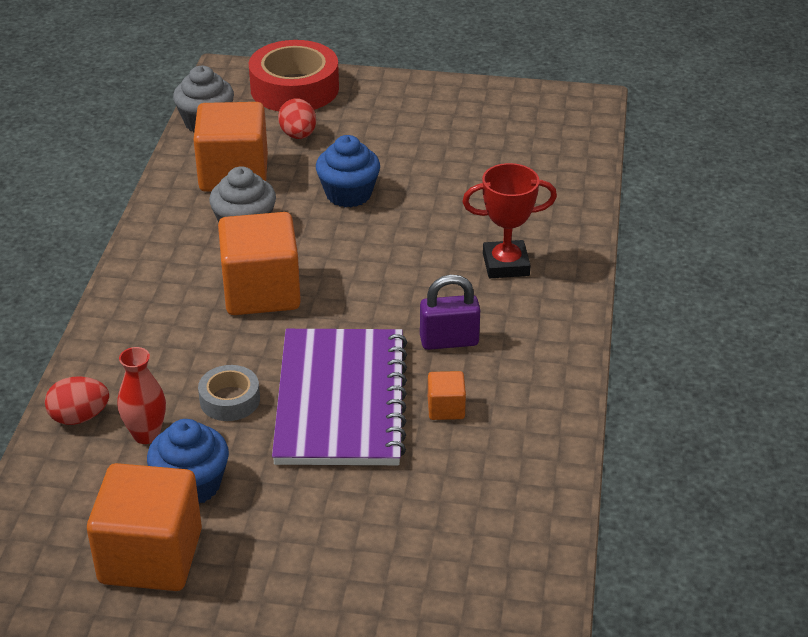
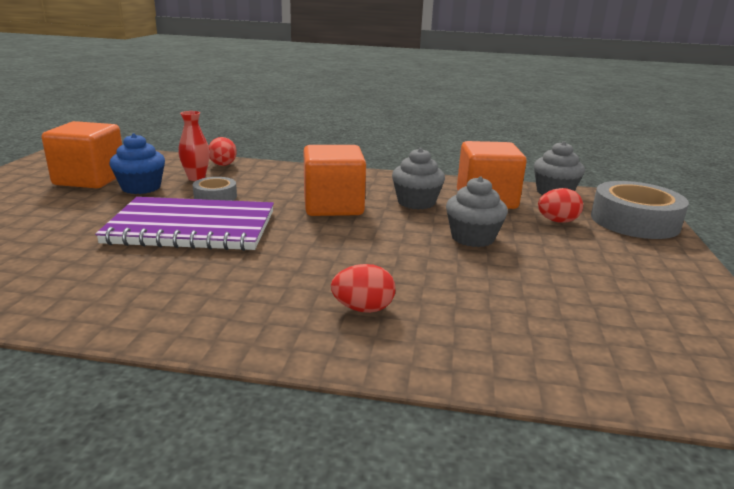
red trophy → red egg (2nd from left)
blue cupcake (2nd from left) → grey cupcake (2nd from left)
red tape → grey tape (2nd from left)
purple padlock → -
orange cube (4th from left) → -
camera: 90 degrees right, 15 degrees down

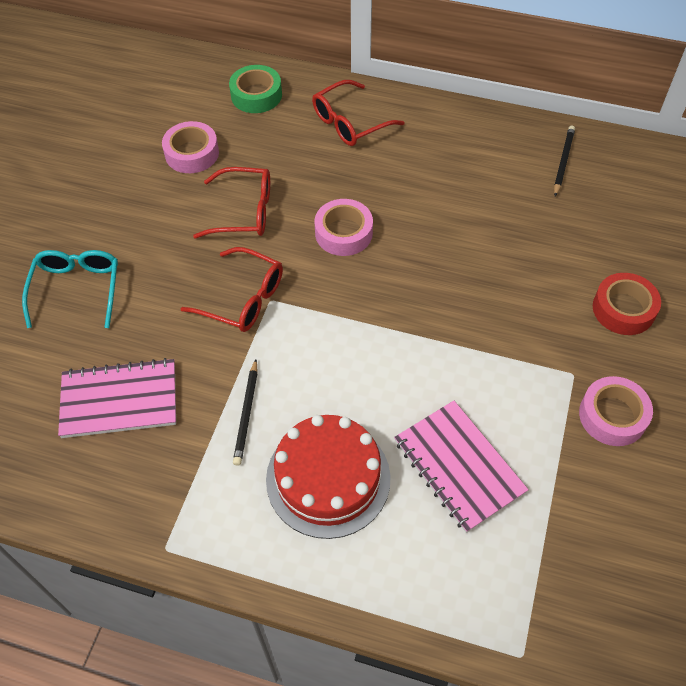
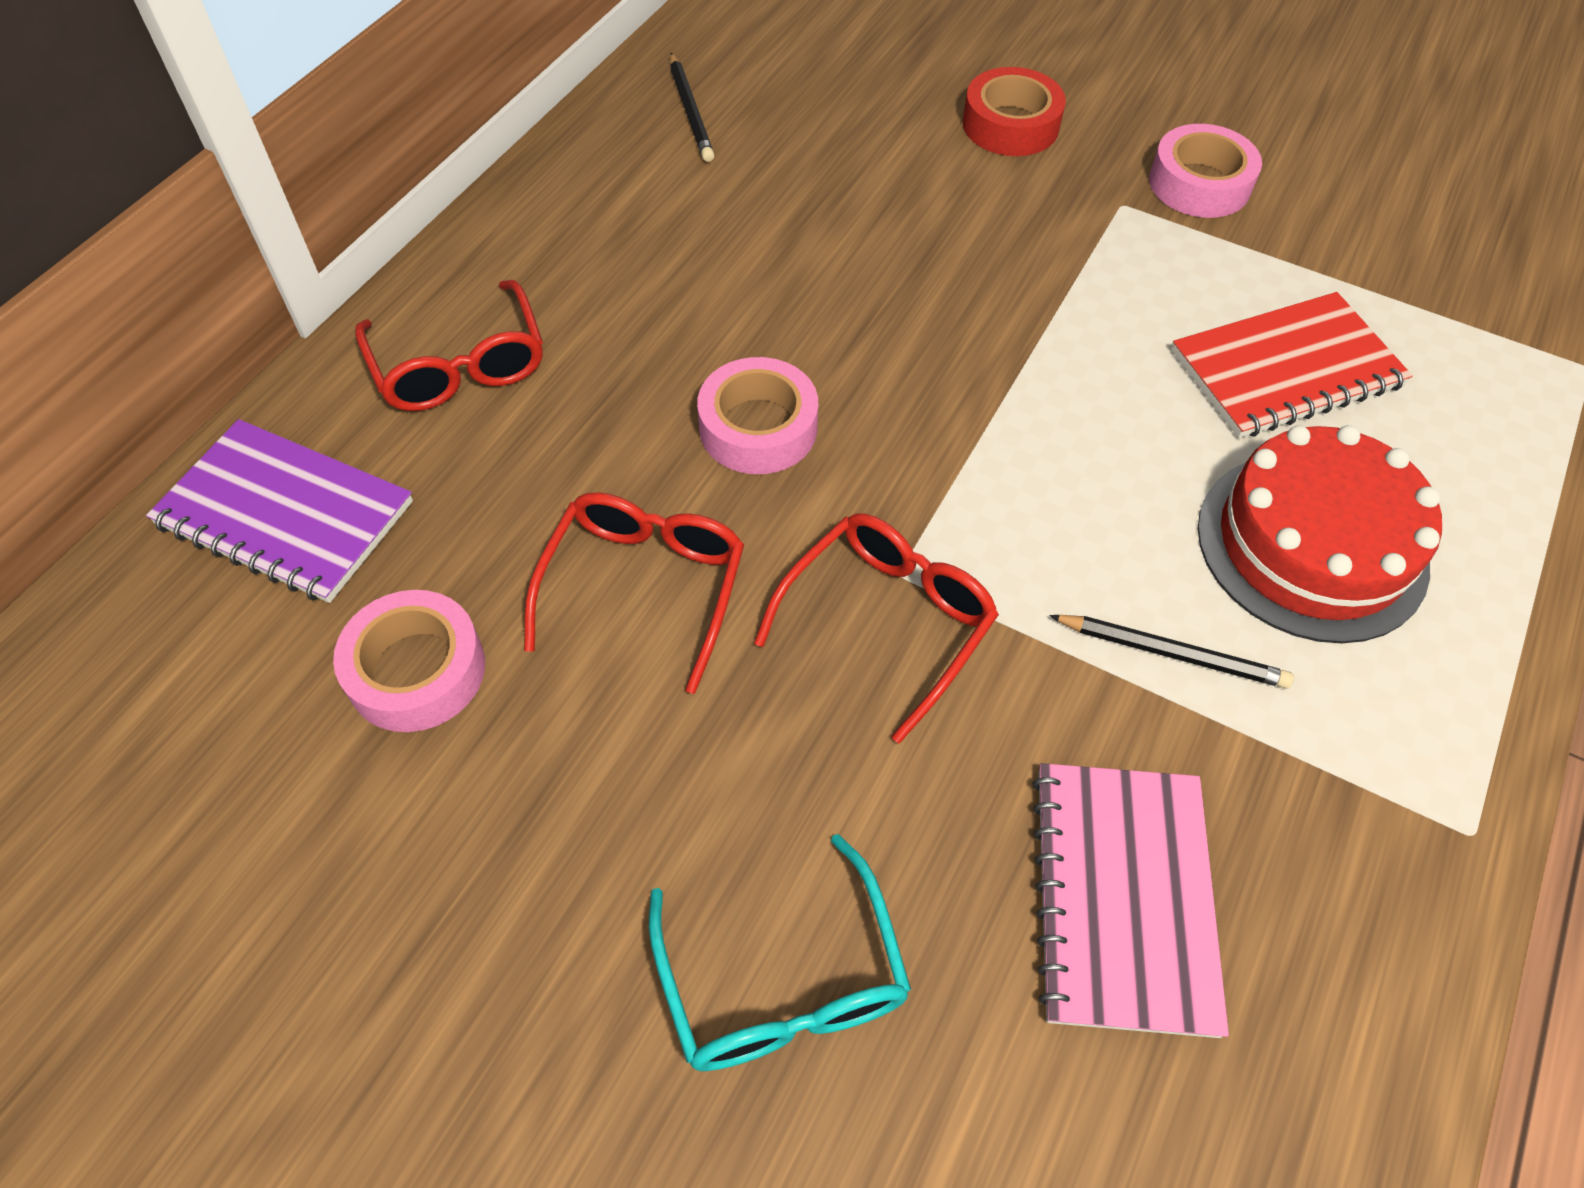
green tape → purple notebook
turquoise glasses, 120 degrees counterclockwise
black pencil (2nd from left in the first image) → black pencil (1st from left), 135 degrees counterclockwise
pink notebook (2nd from left) → red notebook
camera: 80 degrees left, 0 degrees up

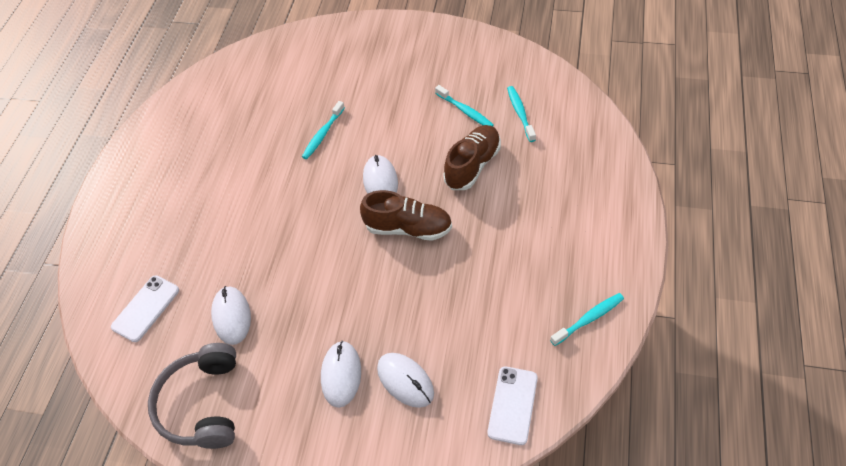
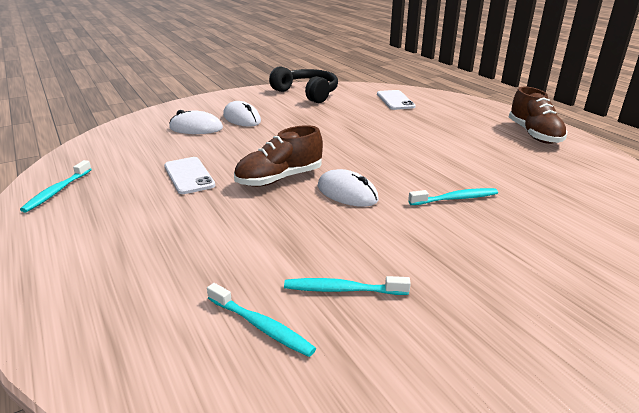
white phone (2nd from left in the first image) → white phone (1st from left), move
grey headphones → black headphones
turquoise toothbrush (1st from left in the first image) → turquoise toothbrush (4th from left), 90 degrees clockwise
brown shoe (2nd from left), move
white mouse (1st from left) → -
camera: 135 degrees right, 25 degrees down

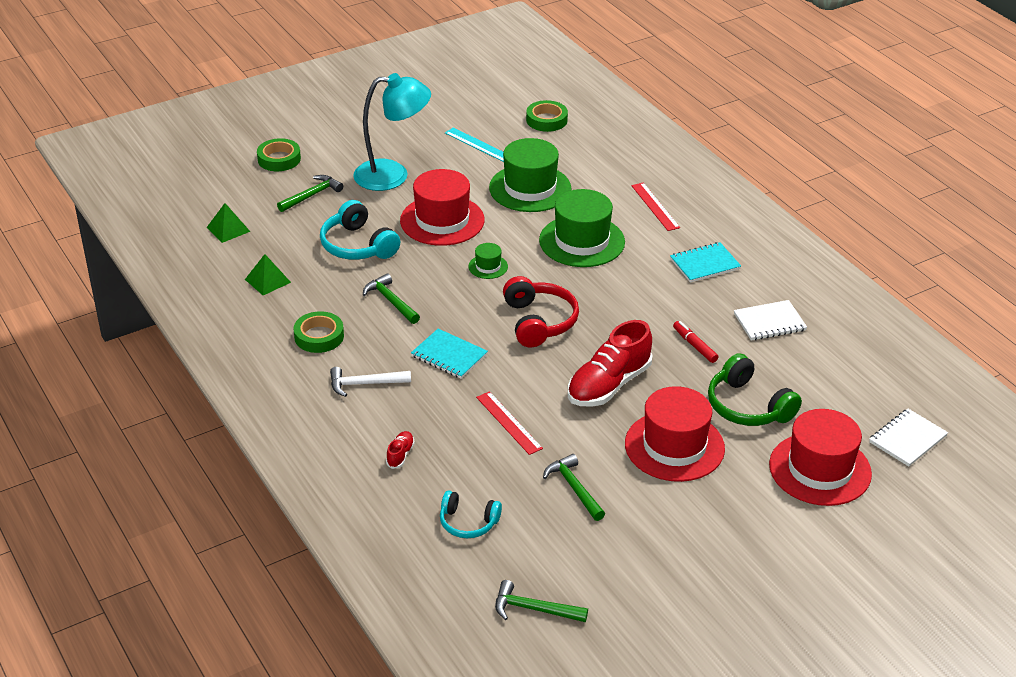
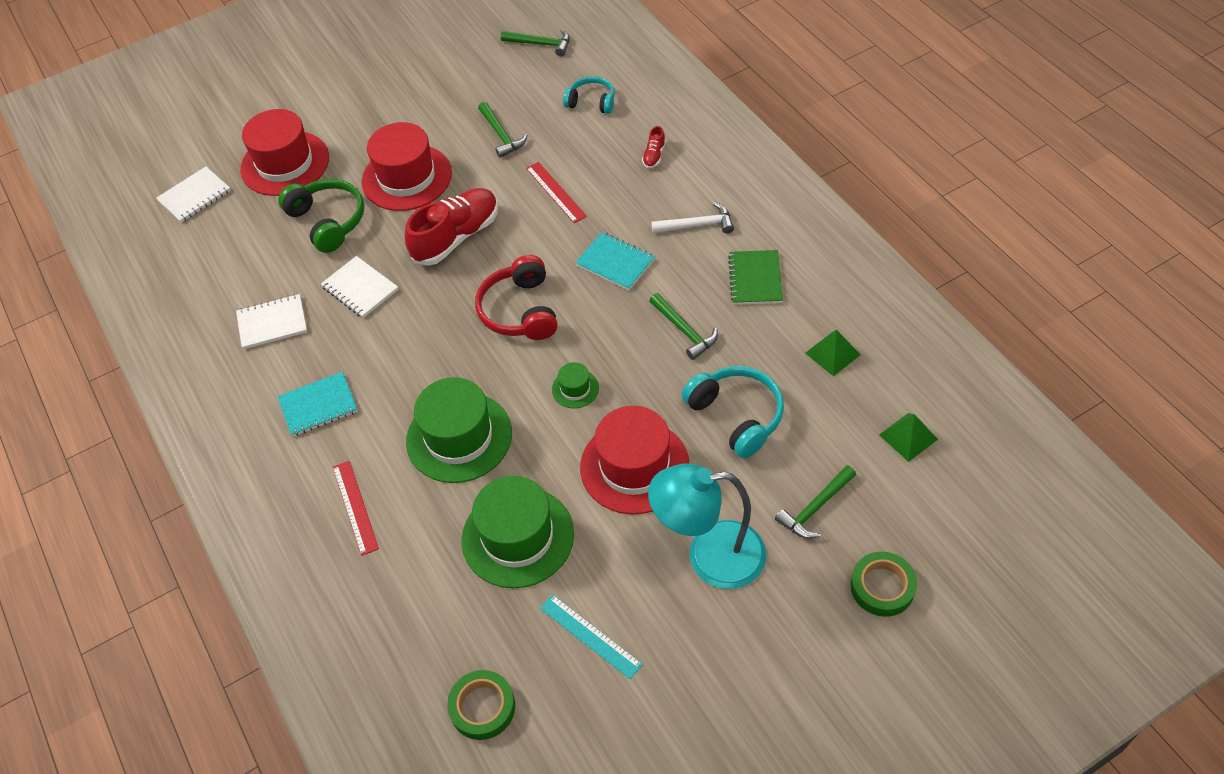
red marker → white notebook (3rd from left)
green tape (2nd from left) → green notebook
camera: 175 degrees left, 15 degrees up

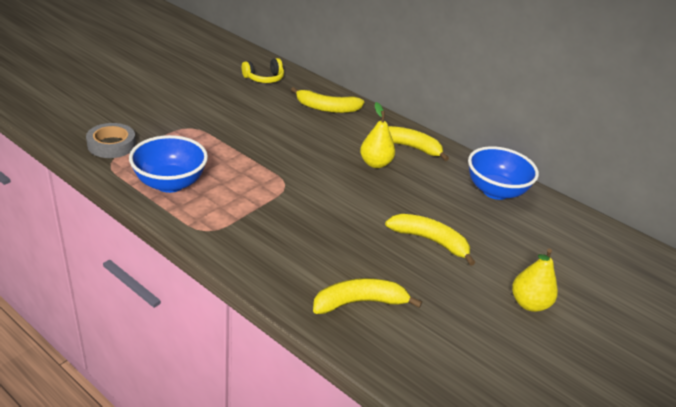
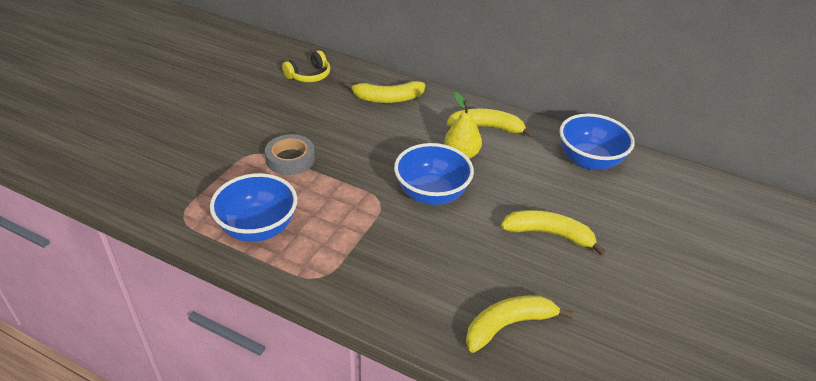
grey tape, move
- → blue bowl (2nd from left)
yellow pear (2nd from left) → -
camera: 10 degrees left, 5 degrees up

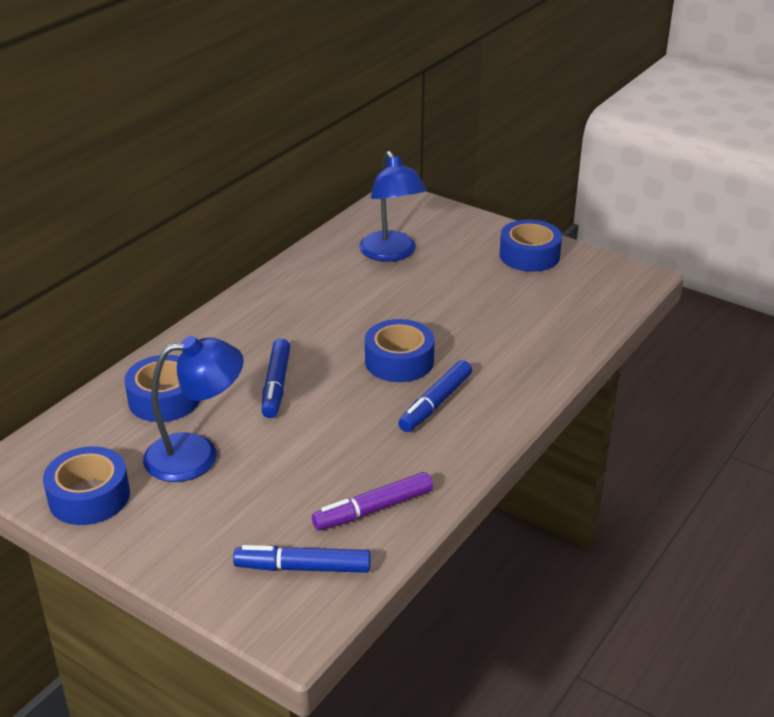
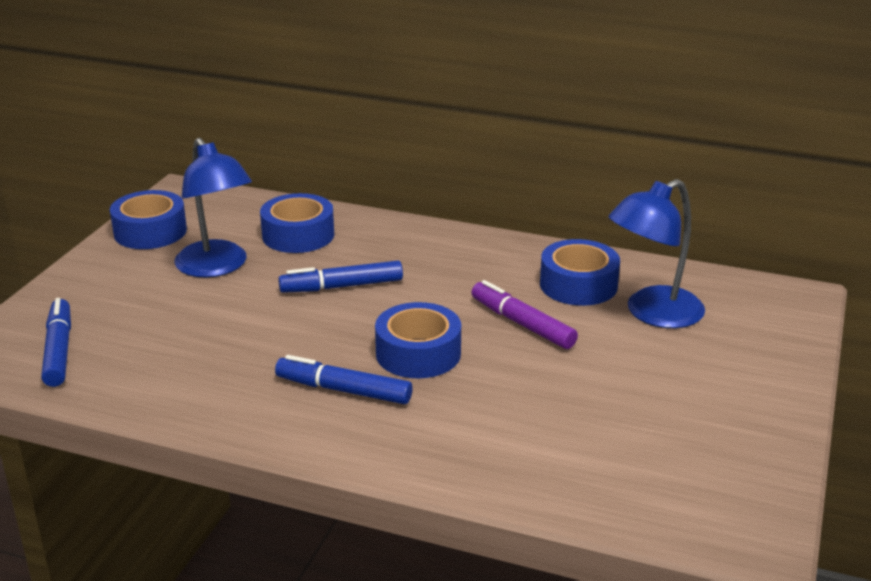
purple marker, move
blue tape (4th from left), move
camera: 75 degrees right, 5 degrees down

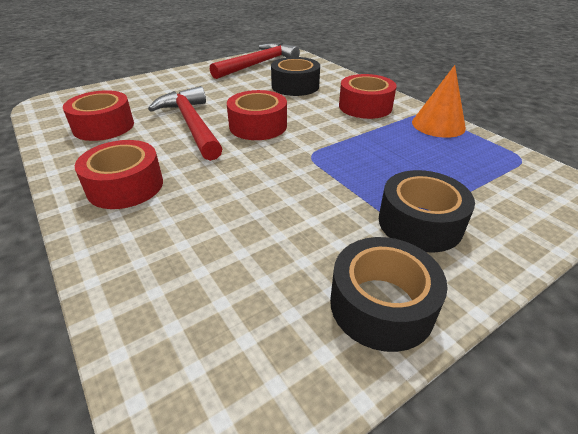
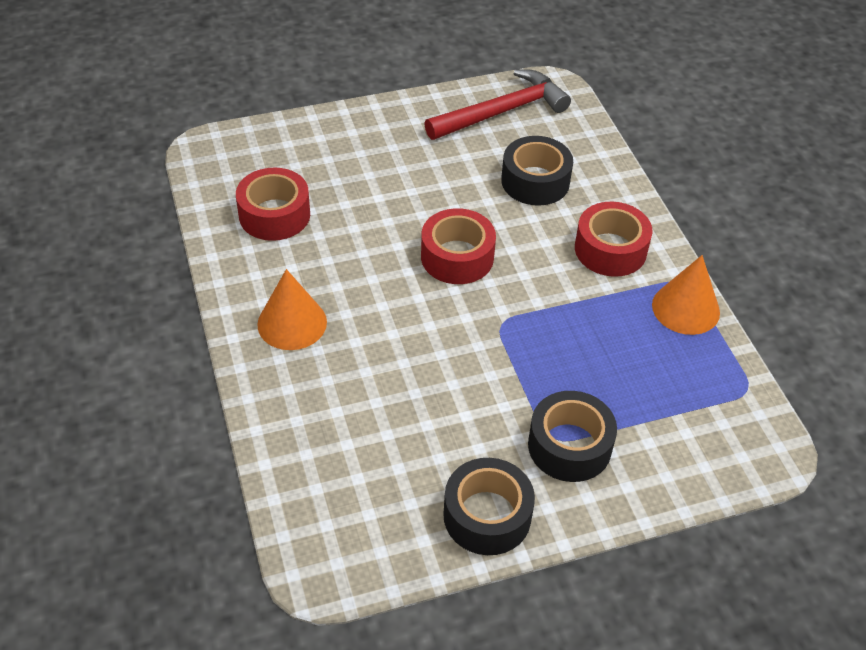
red tape (2nd from left) → orange cone (1st from left)
red hammer (1st from left) → -
camera: 15 degrees right, 10 degrees up

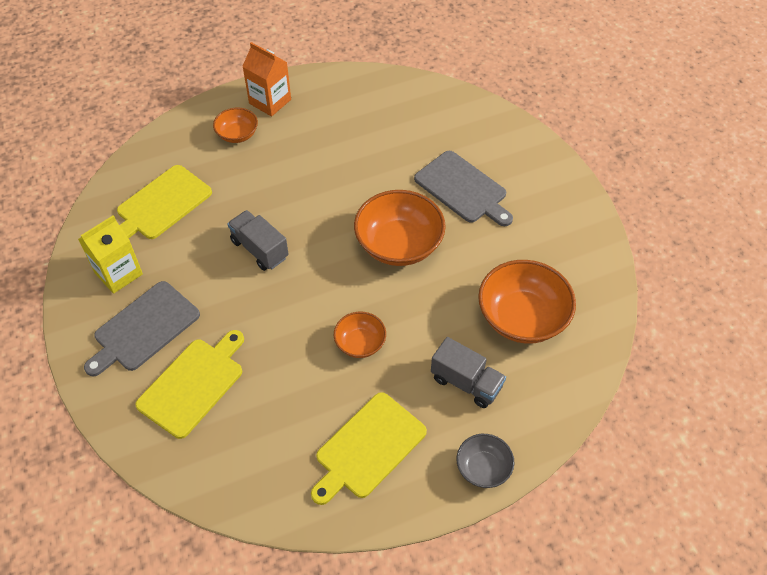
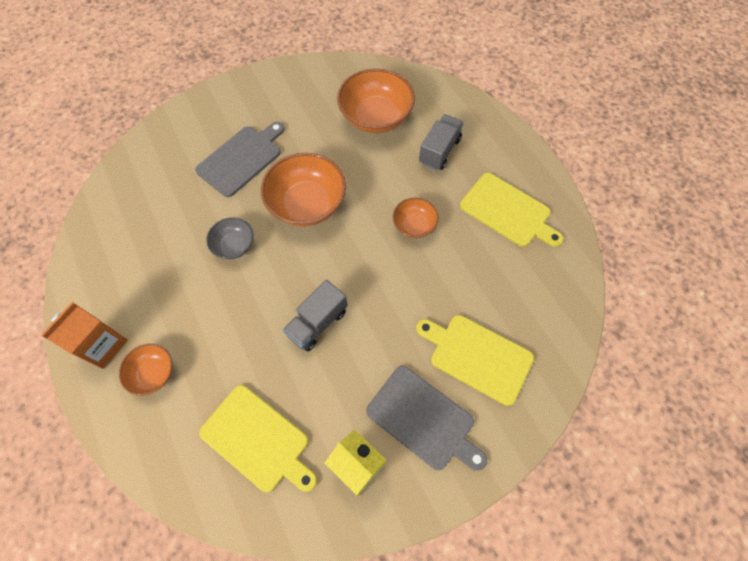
grey bowl, move
camera: 95 degrees left, 10 degrees up

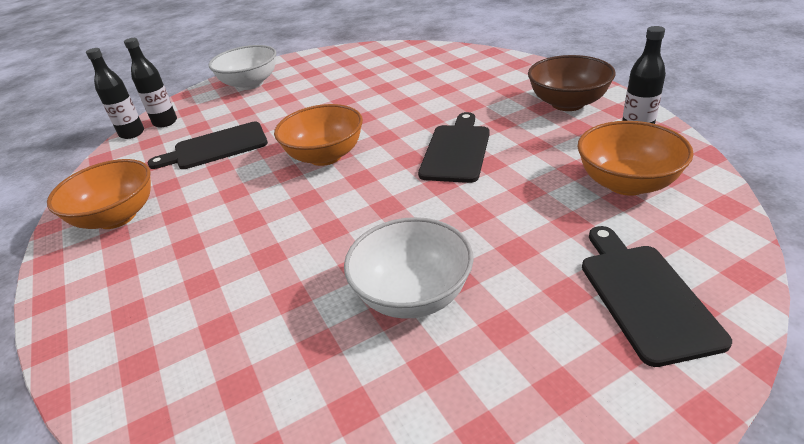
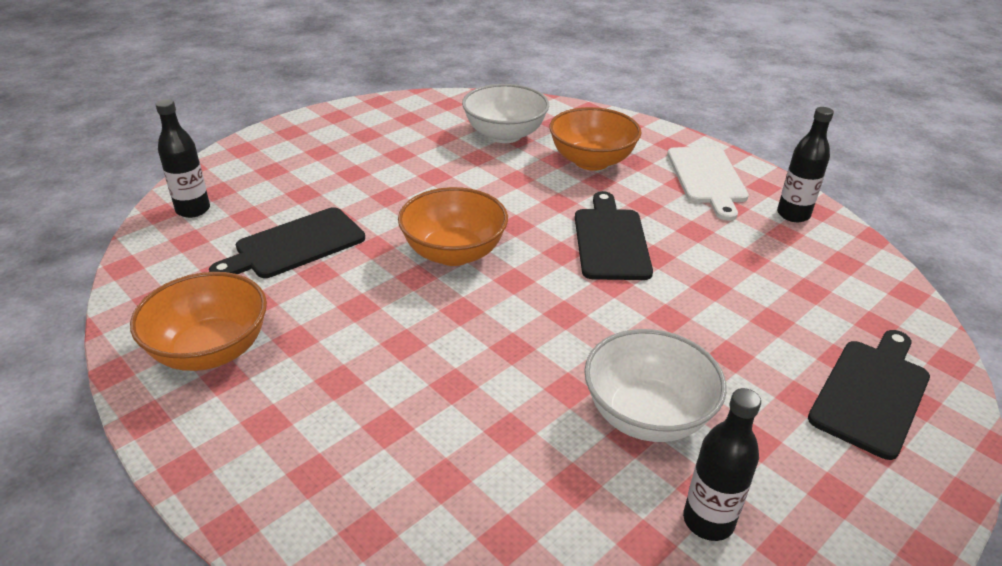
white bowl (1st from left), move
orange bowl (3rd from left), move
brown bowl → white cutting board
black bottle (1st from left in the first image) → black bottle (2nd from left), move
black cutting board (3rd from left), 60 degrees clockwise
camera: 20 degrees left, 0 degrees up

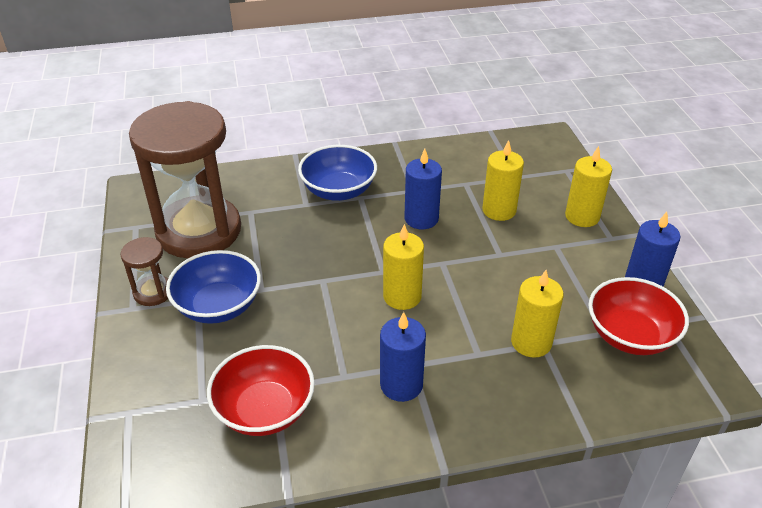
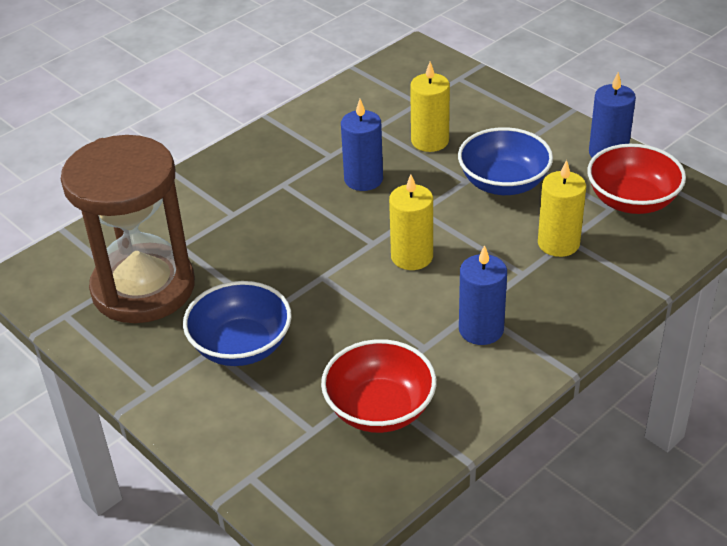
blue bowl (2nd from left), move
brown hourglass (1st from left) → -
yellow candle (4th from left) → -
camera: 30 degrees left, 0 degrees up

